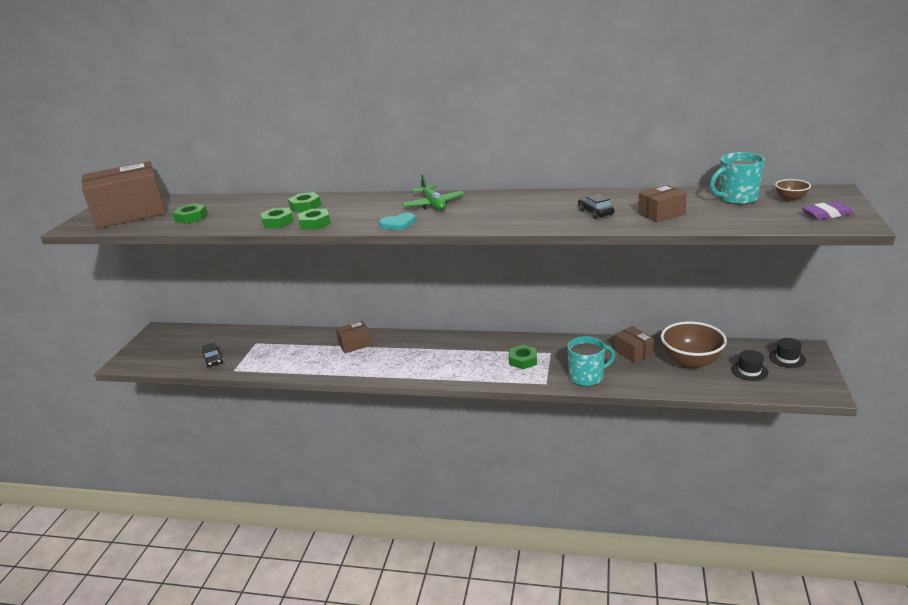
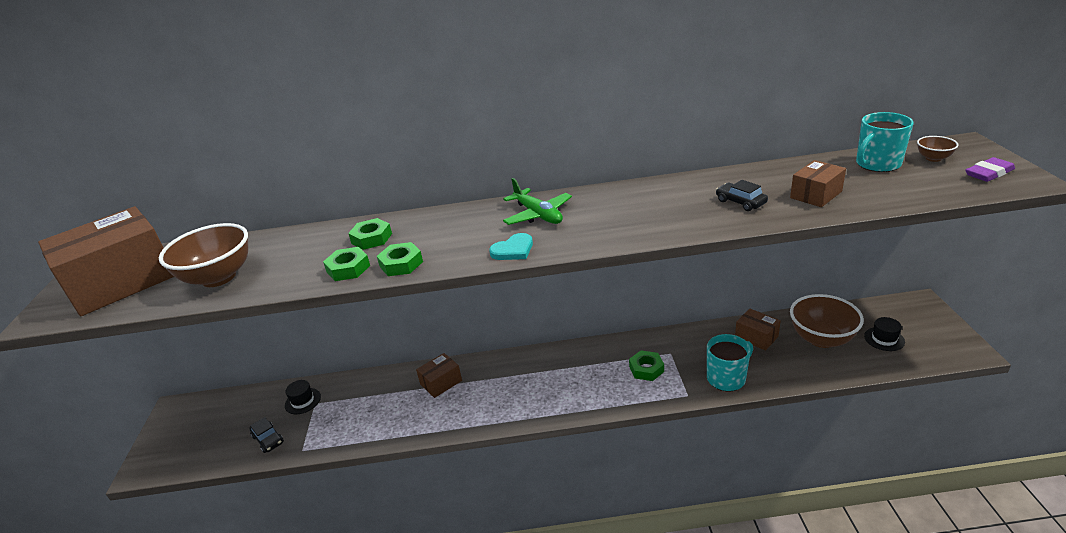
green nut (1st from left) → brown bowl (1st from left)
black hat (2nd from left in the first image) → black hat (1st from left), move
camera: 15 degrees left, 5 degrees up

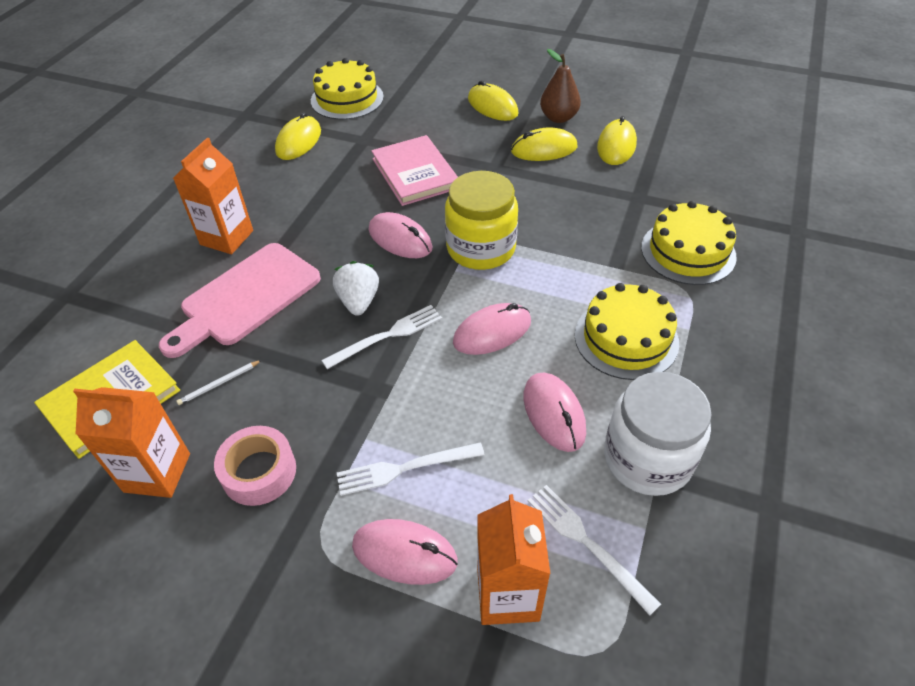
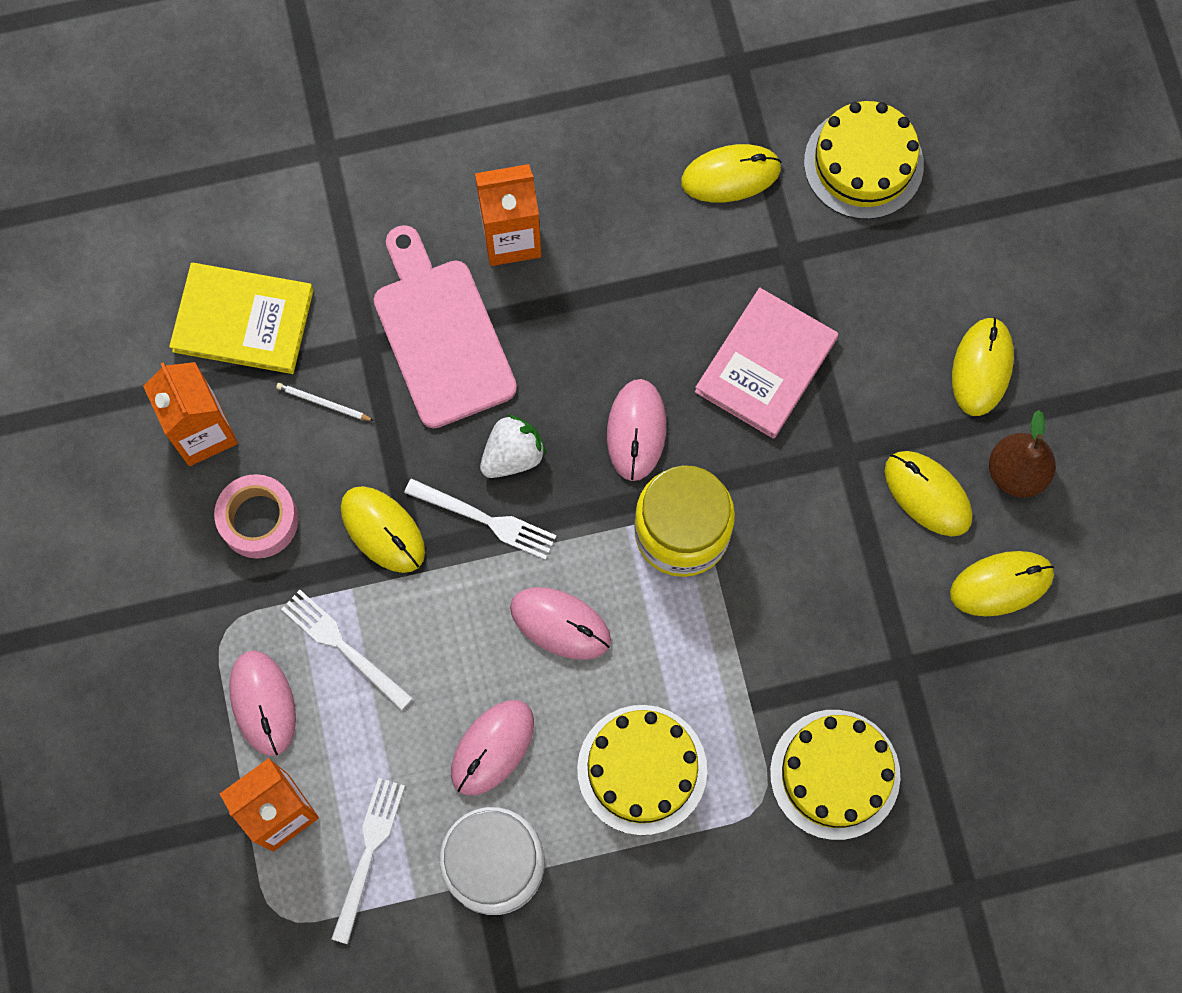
- → yellow mouse (1st from left)
pink cutting board, 60 degrees clockwise
camera: 55 degrees right, 25 degrees up

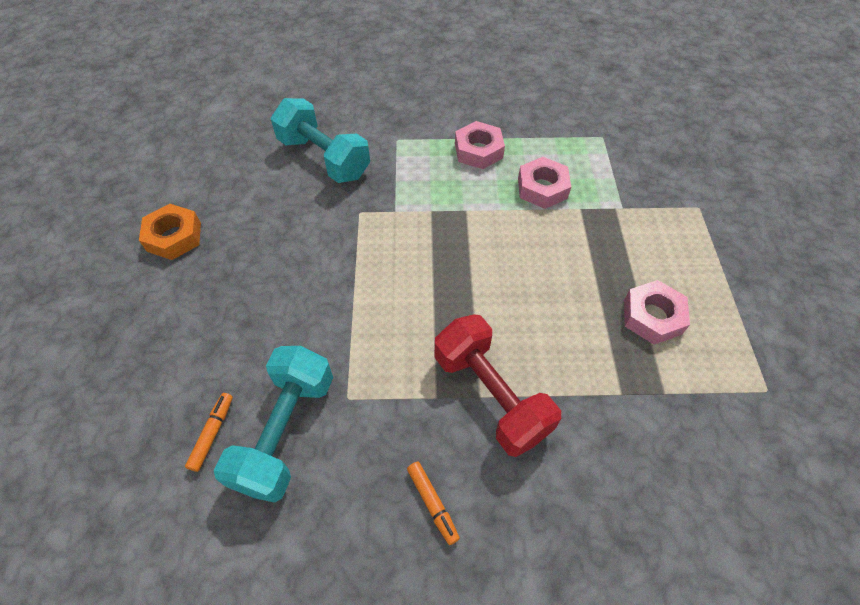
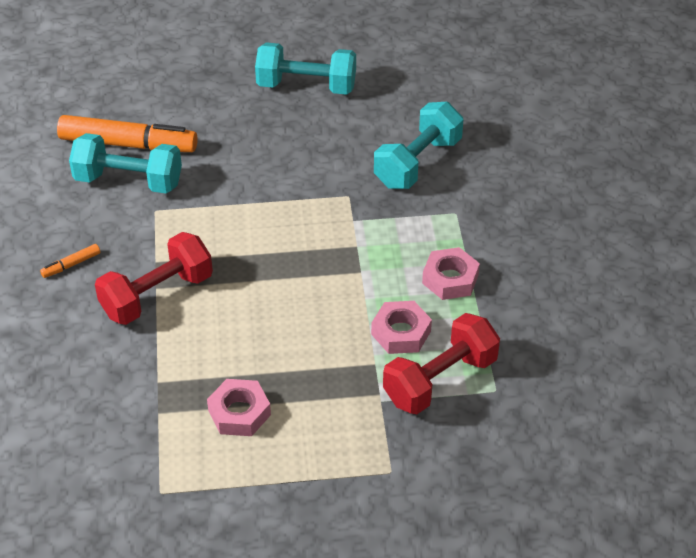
orange marker (1st from left in the first image) → orange marker (2nd from left), x2.42
orange nut → turquoise dumbbell (2nd from left)
- → red dumbbell (2nd from left)
camera: 85 degrees right, 10 degrees down

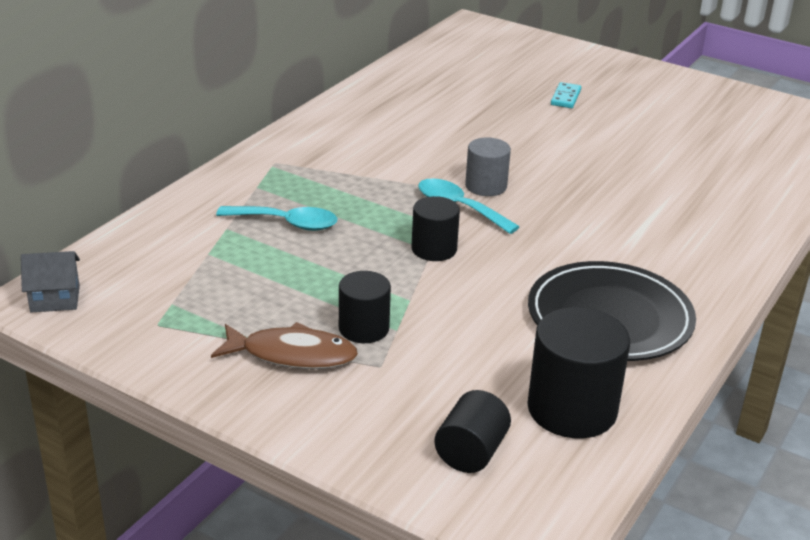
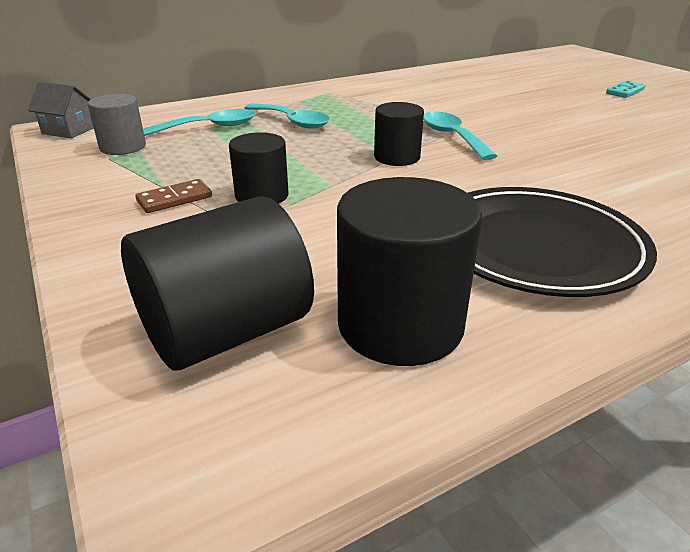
grey cylinder, move
black cylinder (3rd from left in the first image) → black cylinder (1st from left), x1.63
brown fish → brown domino
- → turquoise spoon (1st from left)
camera: 30 degrees right, 0 degrees up

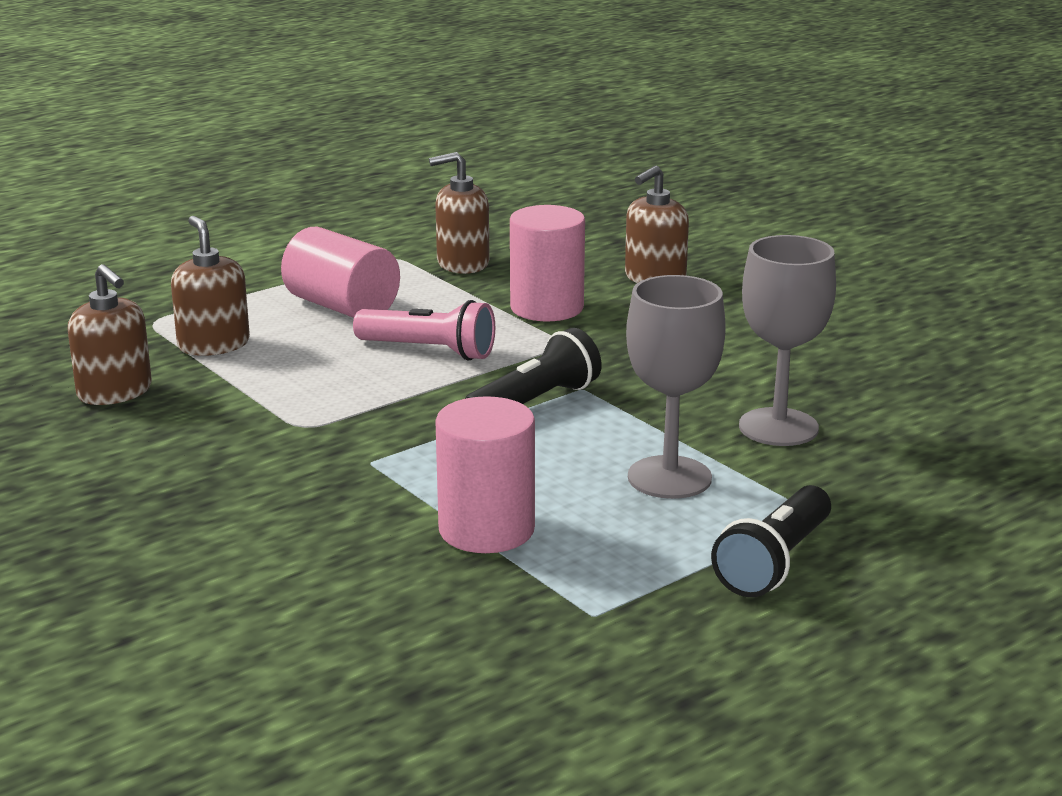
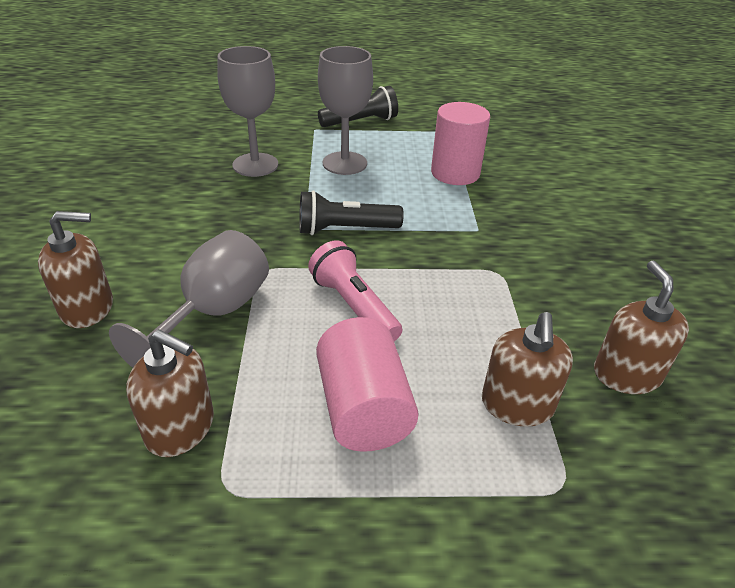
pink cylinder (3rd from left) → grey goblet (1st from left)
camera: 145 degrees left, 15 degrees up

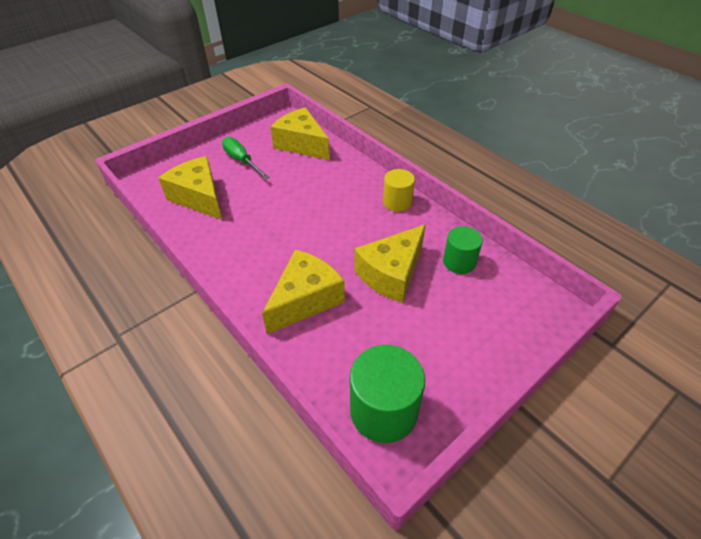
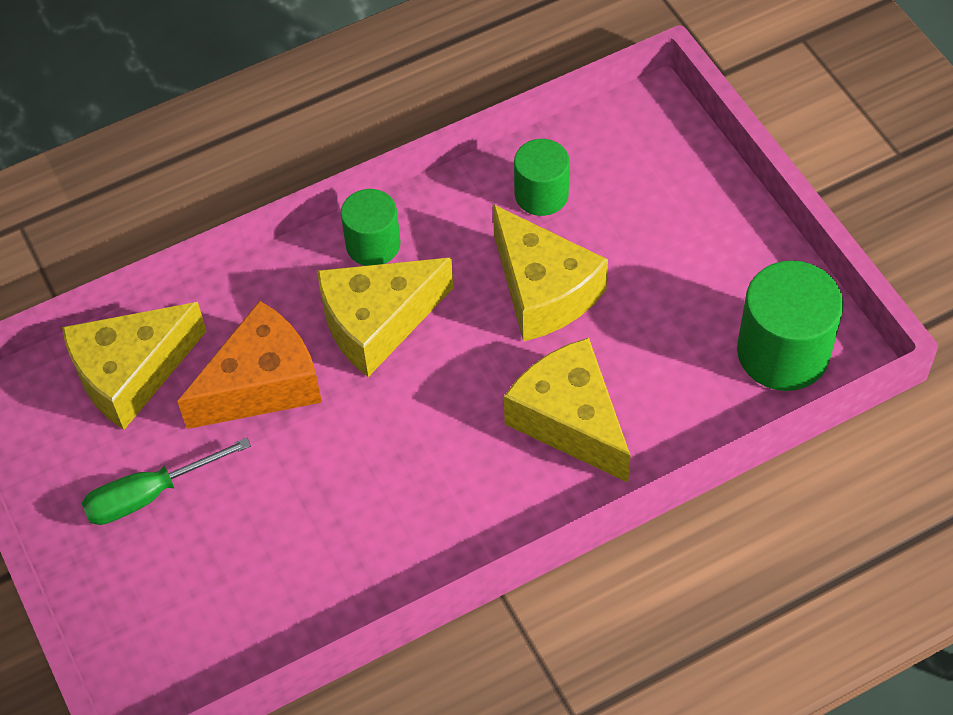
- → orange cheese
yellow cheese (1st from left in the first image) → yellow cheese (2nd from left), move
yellow cylinder → green cylinder (1st from left)
camera: 75 degrees left, 10 degrees up

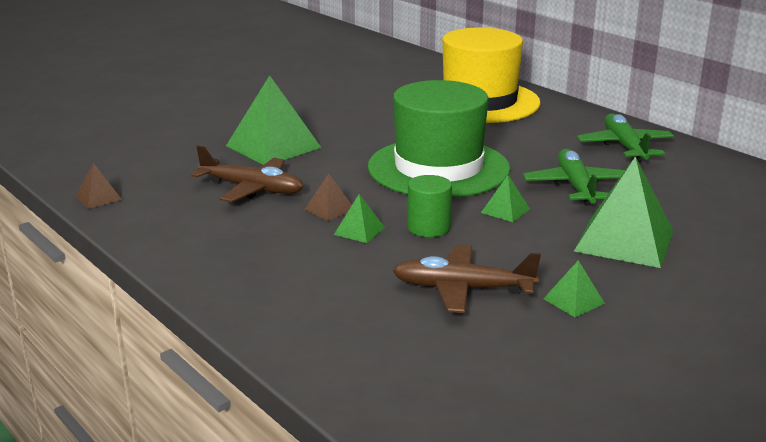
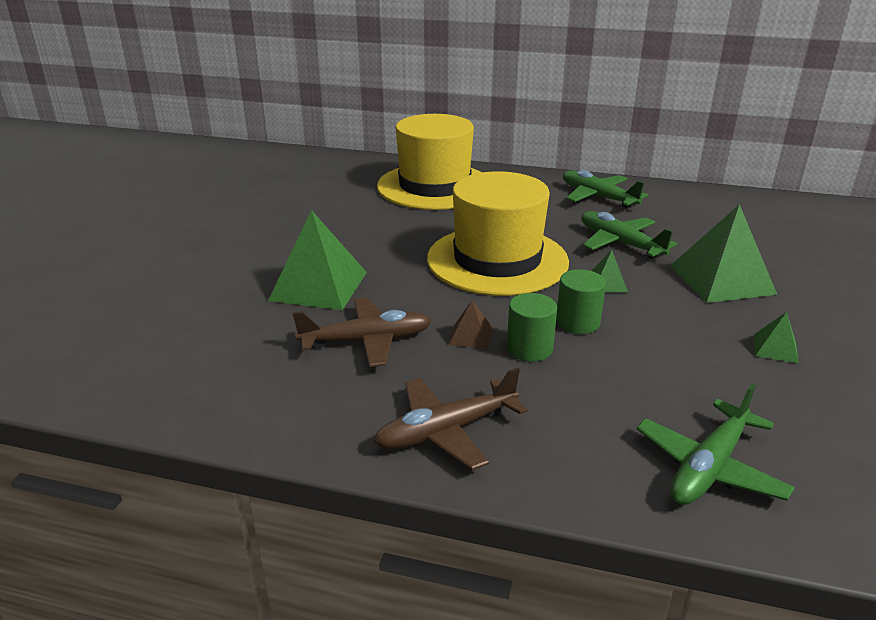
brown plane (2nd from left), move
green hat → yellow hat (2nd from left)
green pyramid (2nd from left) → green cylinder (1st from left)
- → green plane (3rd from left)
brown pyramid (1st from left) → -
camera: 35 degrees left, 5 degrees up

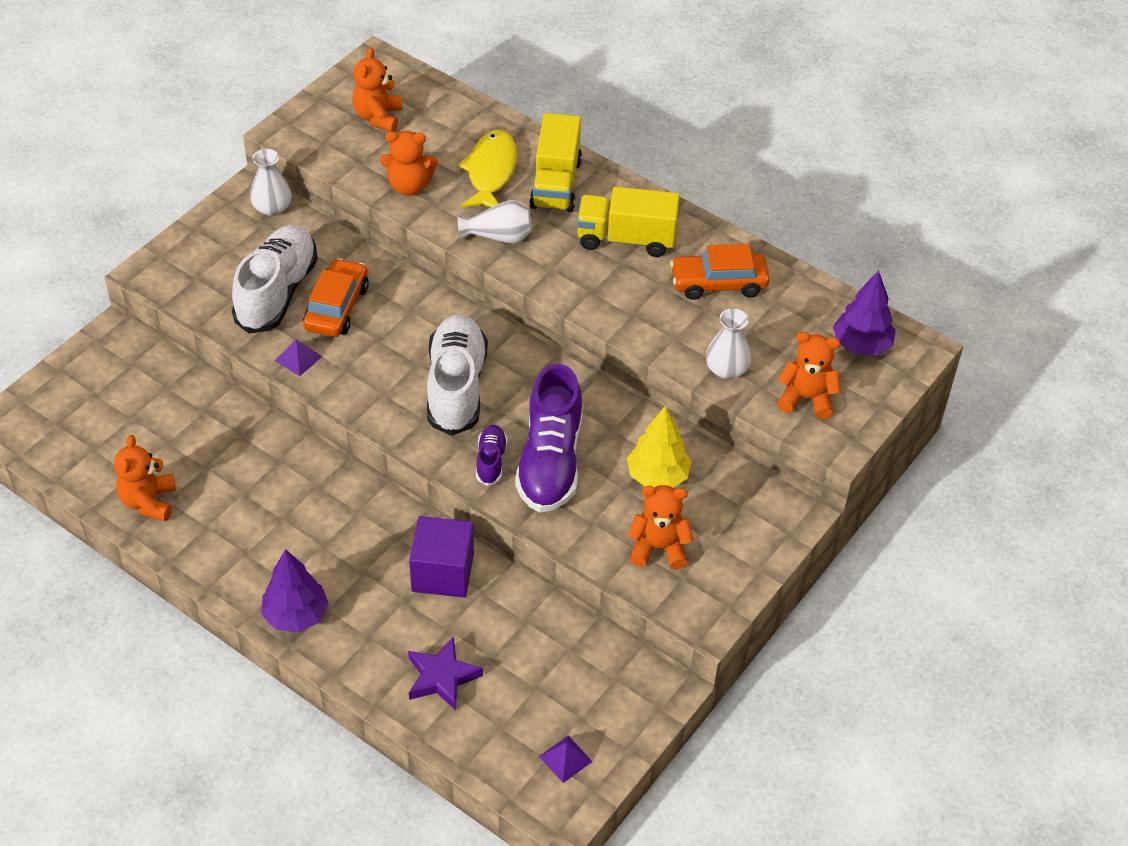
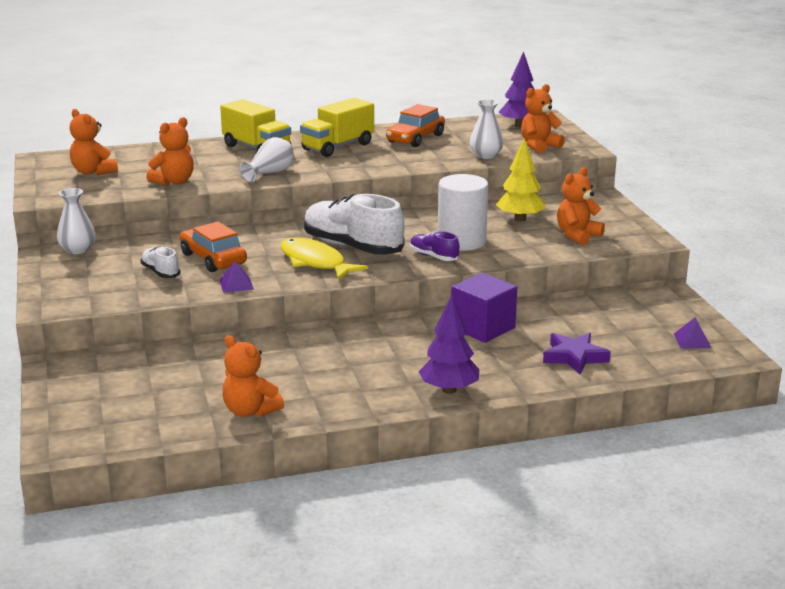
white shoe (1st from left), x0.48
yellow fish, move
purple shoe (2nd from left) → white cylinder
camera: 50 degrees left, 25 degrees down

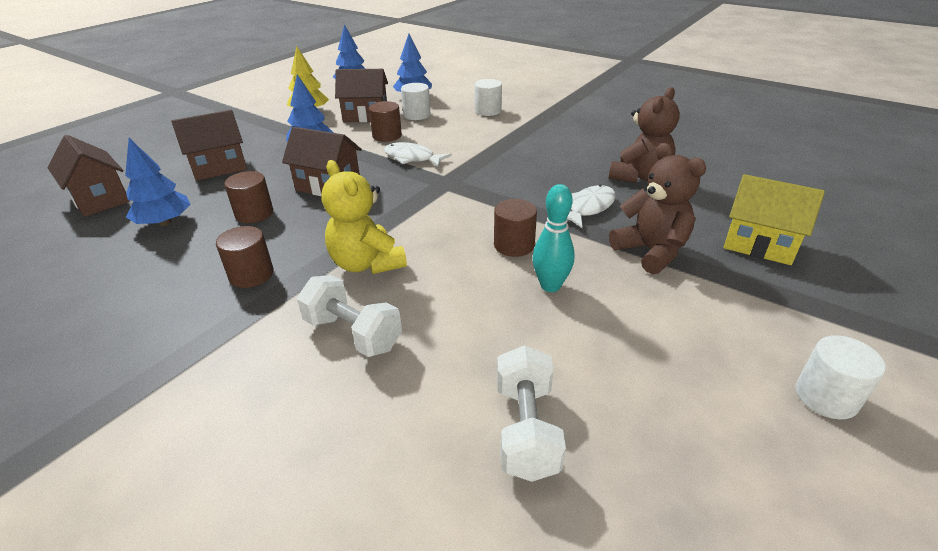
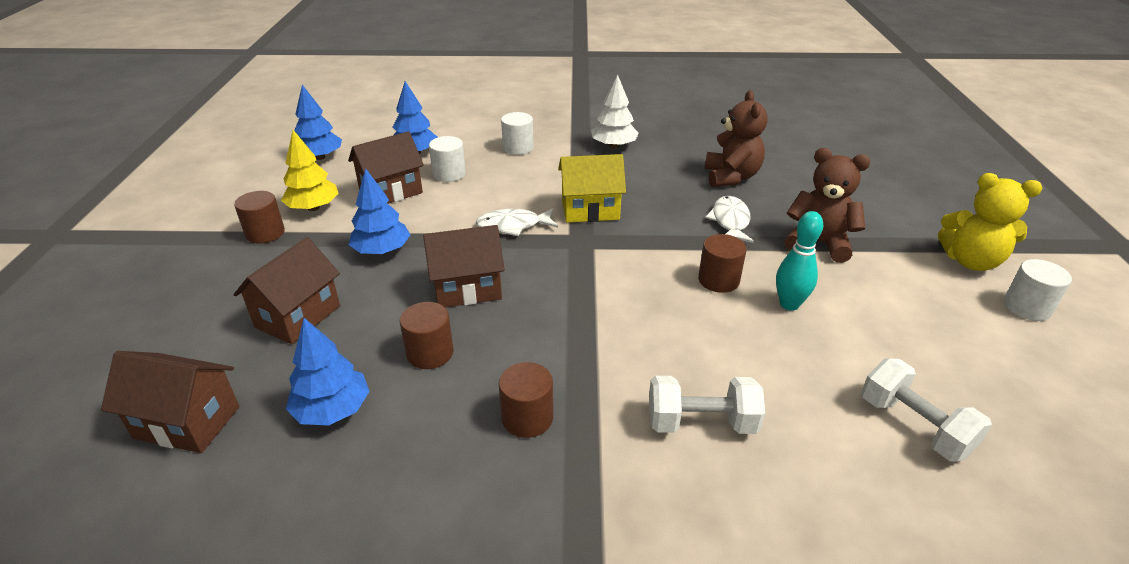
brown cylinder (3rd from left in the first image) → brown cylinder (1st from left), move
yellow house, move
- → white tree
yellow teddy bear, move
camera: 35 degrees left, 0 degrees up

